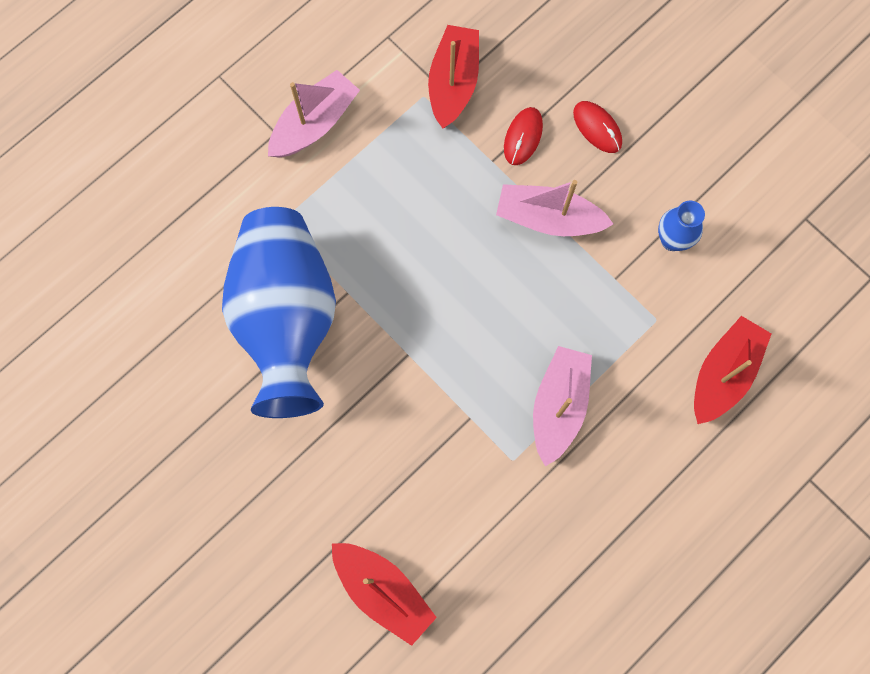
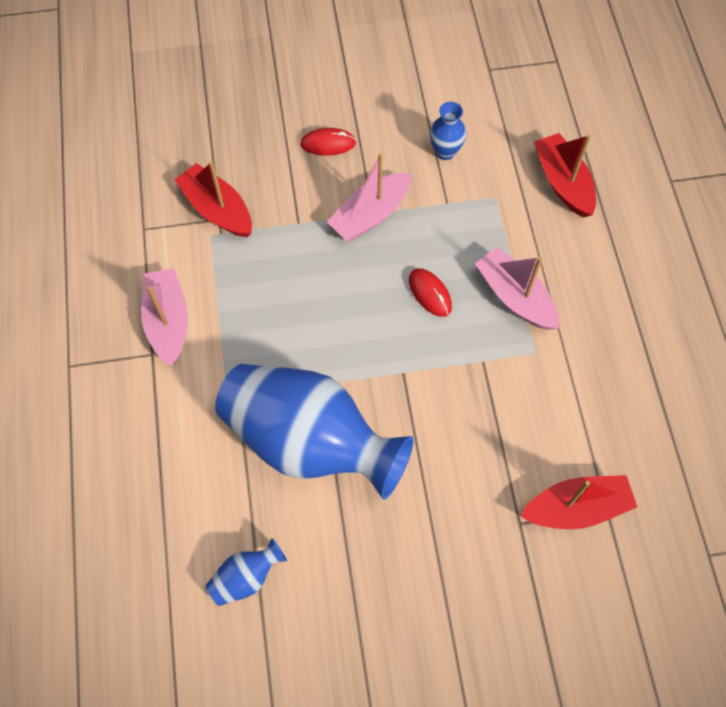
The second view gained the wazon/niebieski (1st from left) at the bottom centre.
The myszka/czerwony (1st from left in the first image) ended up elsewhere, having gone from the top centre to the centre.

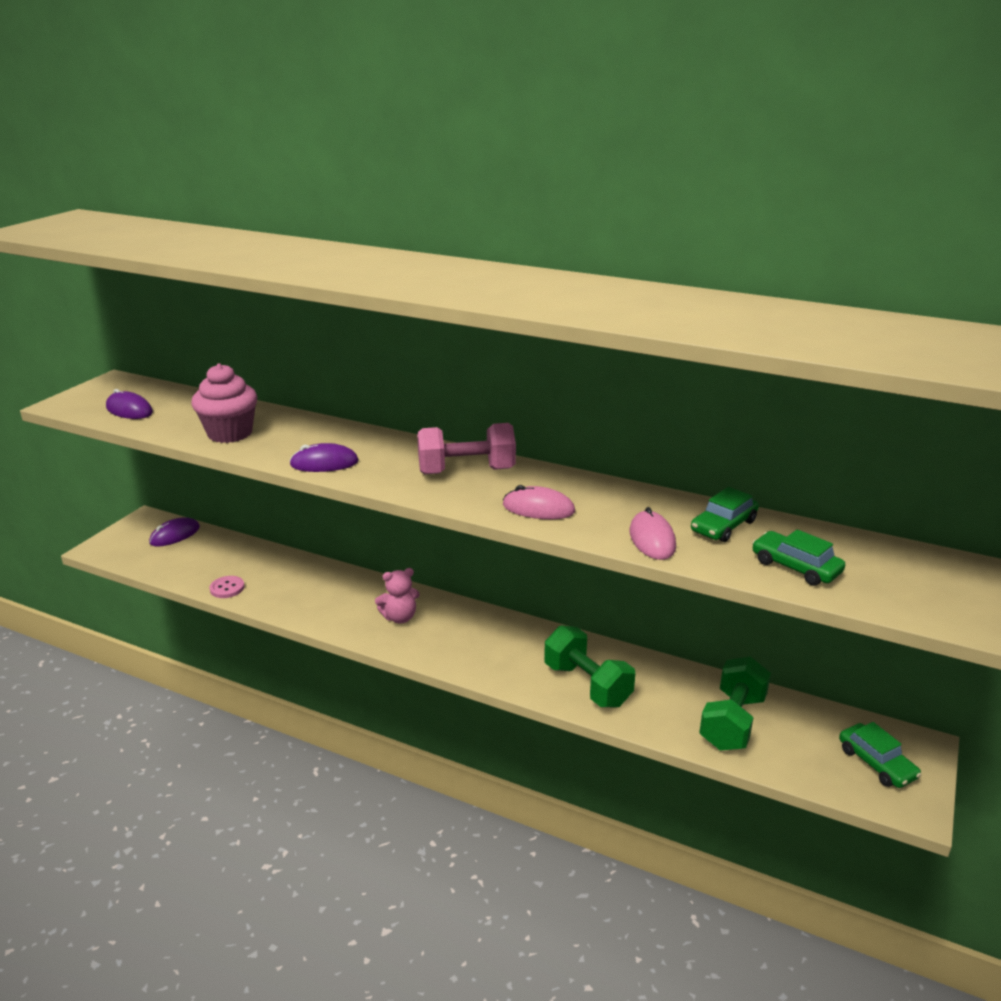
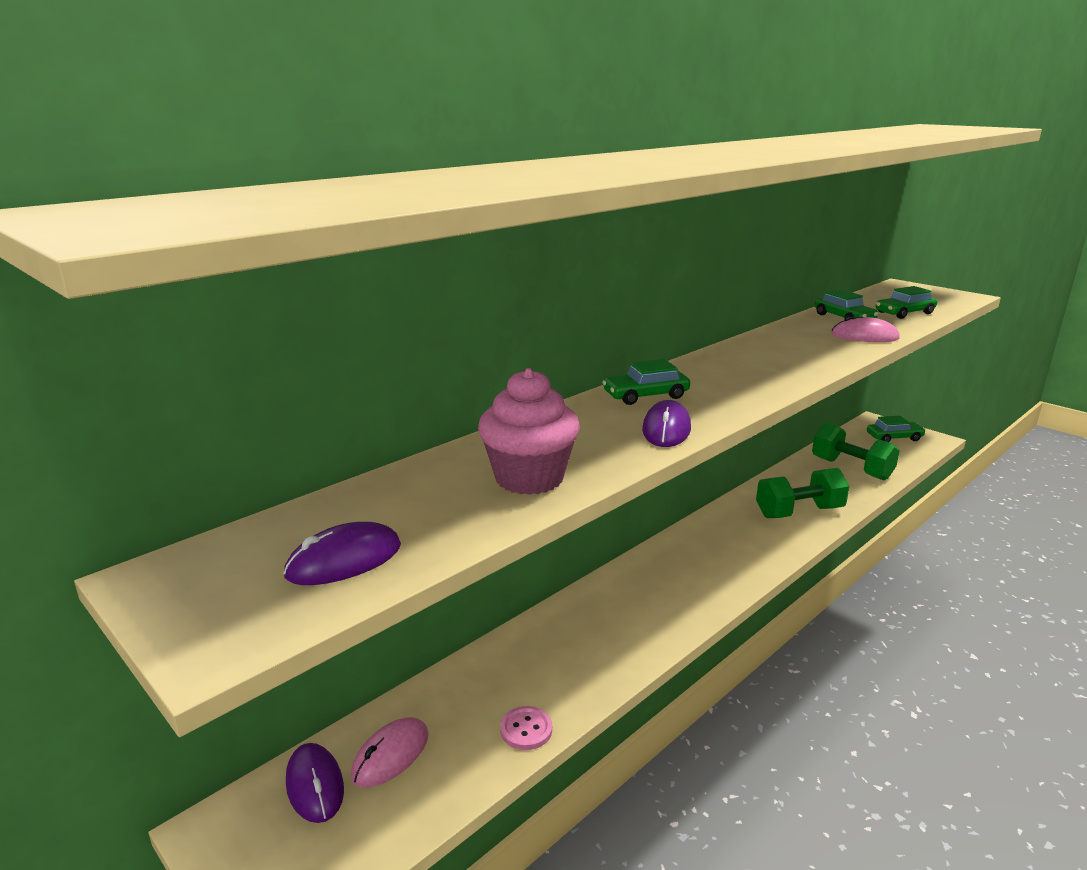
The second view lost the miś/różowy at the centre.
The second view lost the hantel/różowy at the centre.
The second view gained the samochód/zielony (1st from left) at the centre.
The myszka/różowy (1st from left) ended up elsewhere, having gone from the centre to the bottom centre.

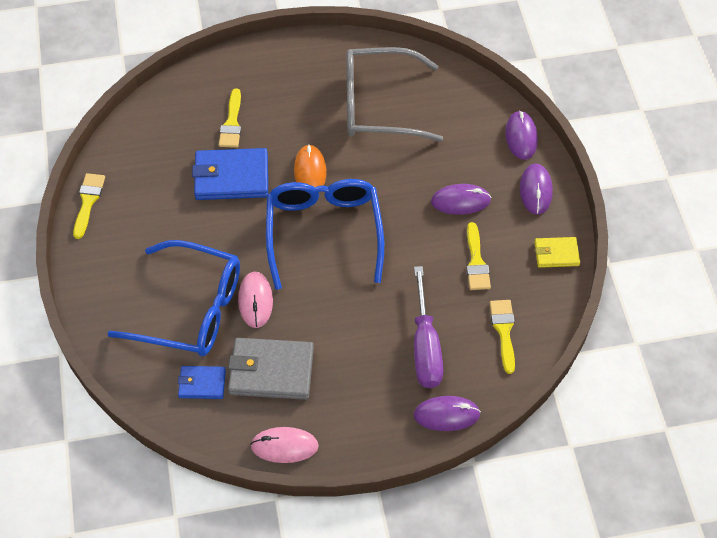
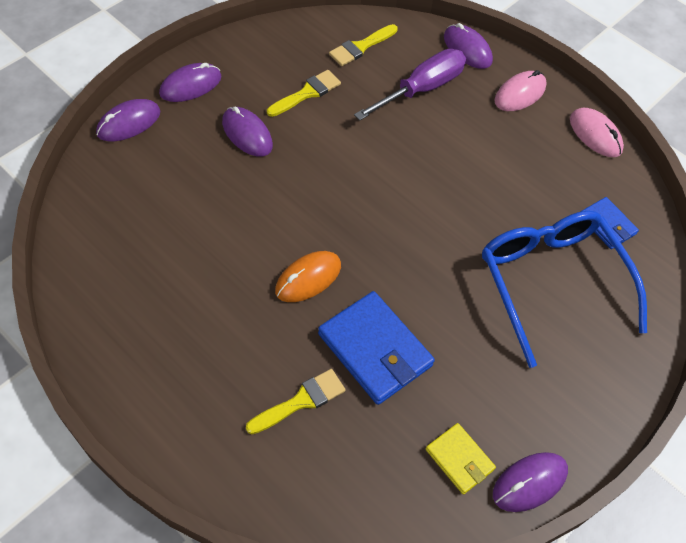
The second view lost the portfel/szary at the bottom centre.
The second view lost the okulary/niebieski (2nd from left) at the centre.
The second view lost the okulary/szary at the top centre.
The myszka/różowy (1st from left) ended up elsewhere, having gone from the centre to the top right.
The portfel/żółty ended up elsewhere, having gone from the middle right to the bottom right.
Where the pędzel/żółty (1st from left) stood at the middle left, the myszka/fioletowy (5th from left) came to stand at the bottom right.

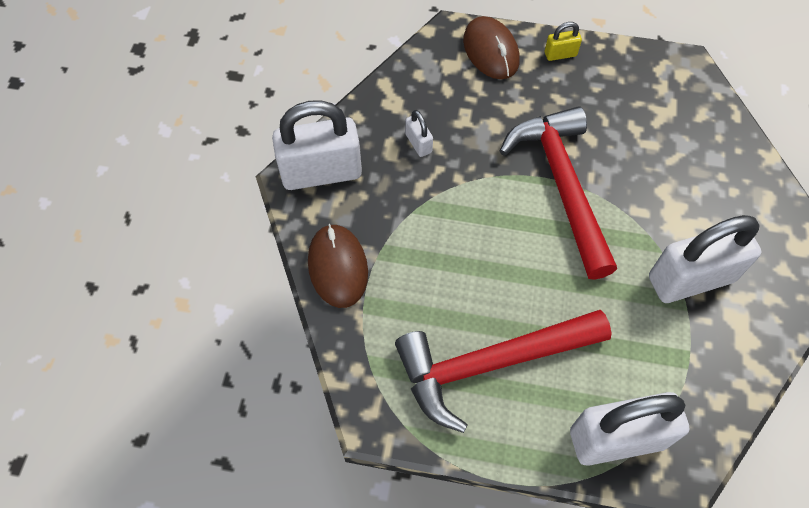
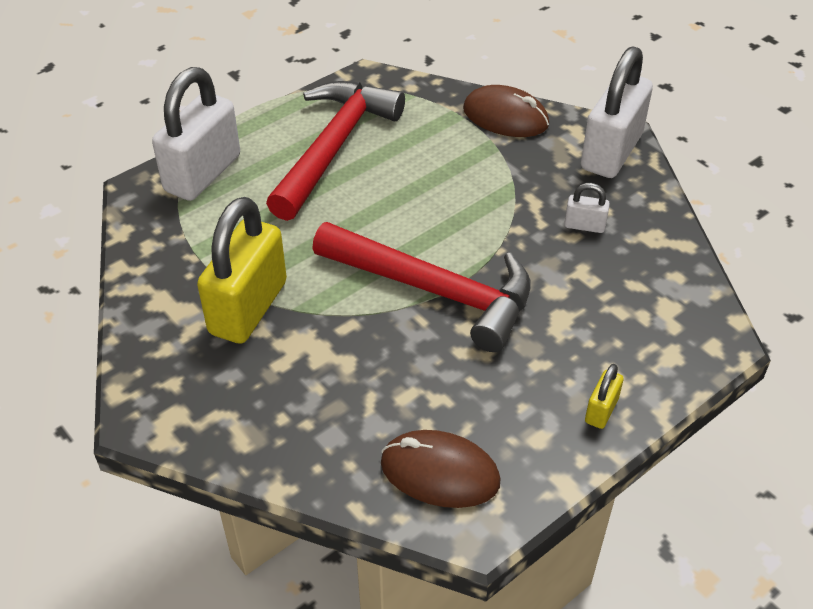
The myszka/brązowy (2nd from left in the first image) ended up elsewhere, having gone from the top centre to the bottom centre.
What was the kłódka/biały (4th from left) at the middle right turned into the kłódka/żółty (1st from left) at the middle left.

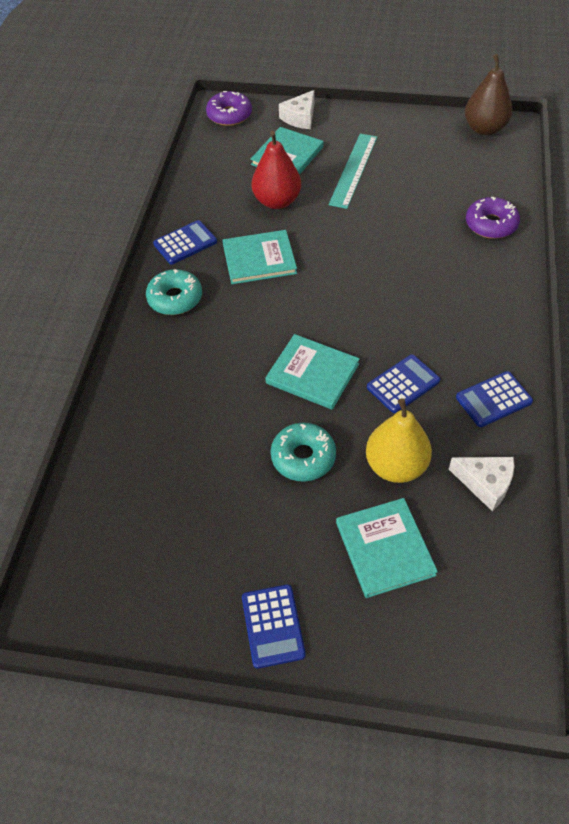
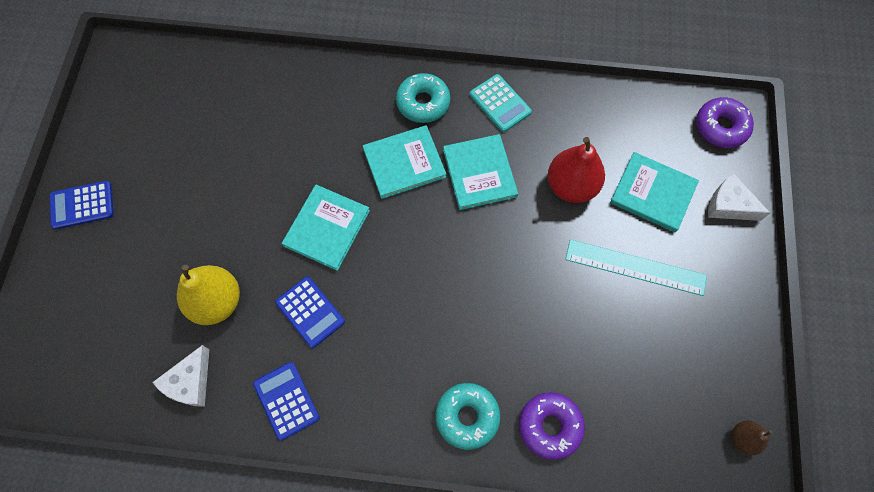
The donut/turkusowy (2nd from left) ended up elsewhere, having gone from the centre to the bottom centre.
The książka/turkusowy (4th from left in the first image) ended up elsewhere, having gone from the middle right to the top centre.
What was the kalkulator/niebieski (1st from left) at the top left turned into the kalkulator/turkusowy at the top centre.
The size of the gruszka/brązowy at the top right changed by a factor of 0.52.

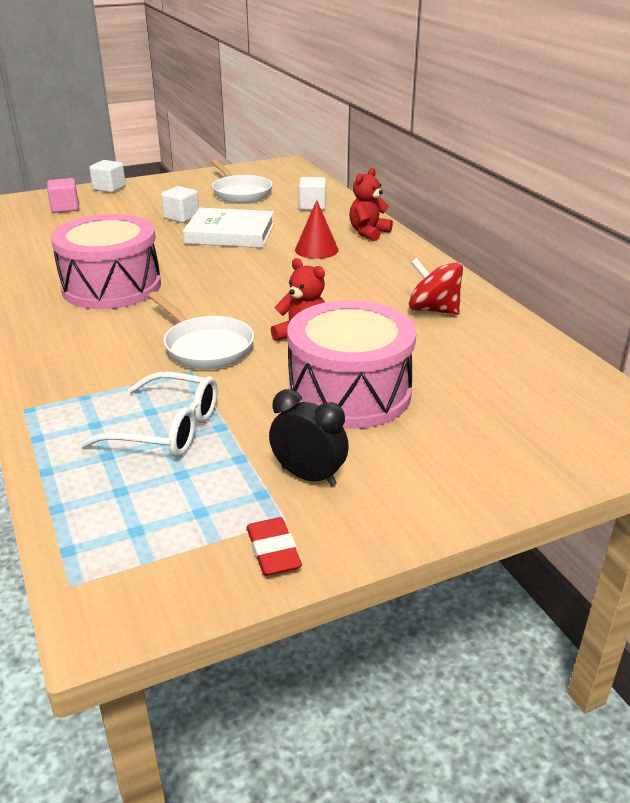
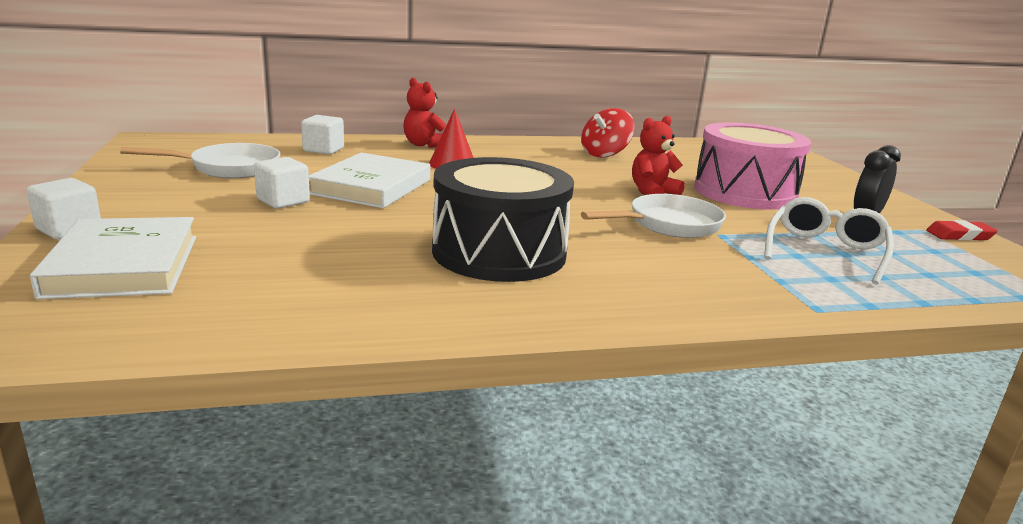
Where the sześcian/różowy stood at the top left, the książka/biały (1st from left) came to stand at the middle left.
What was the bęben/różowy (1st from left) at the top left turned into the bęben/czarny at the centre.

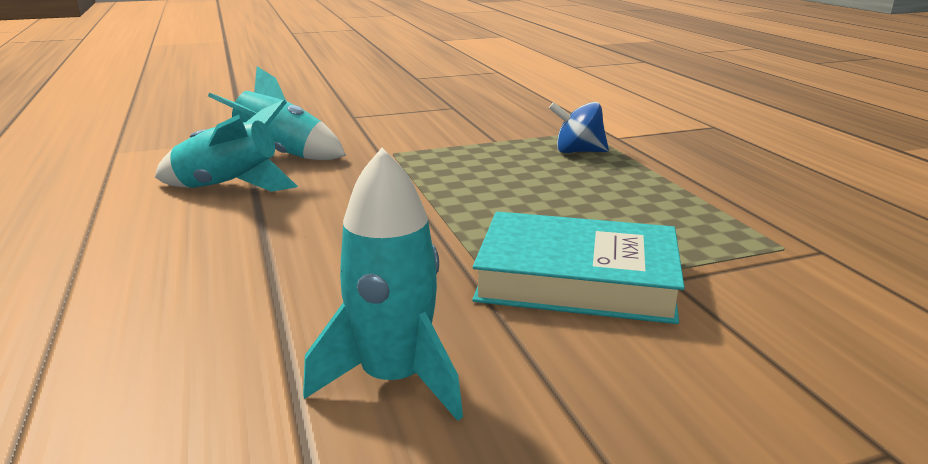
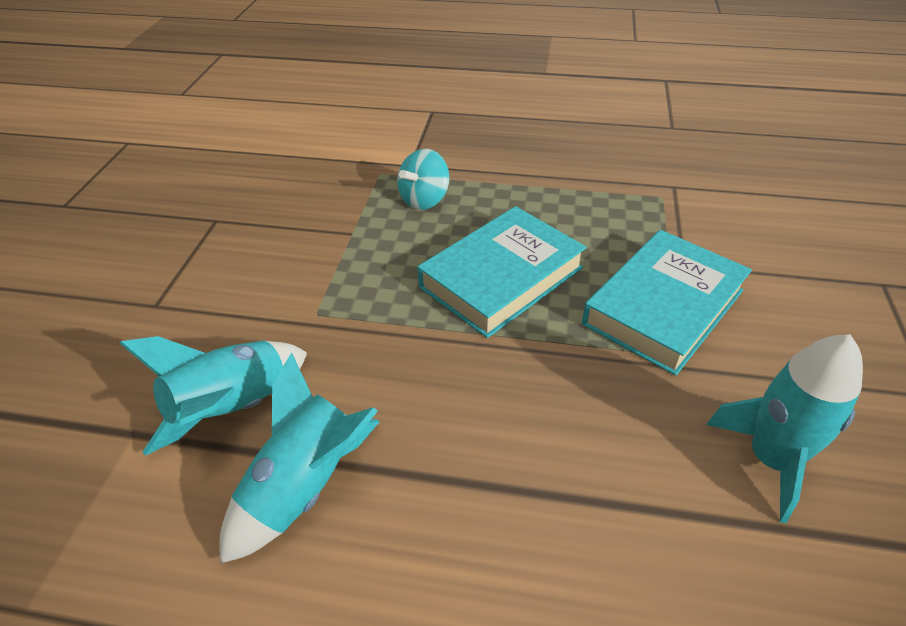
The second view gained the książka/turkusowy (1st from left) at the centre.
What was the bączek/niebieski at the top centre turned into the bączek/turkusowy at the top centre.

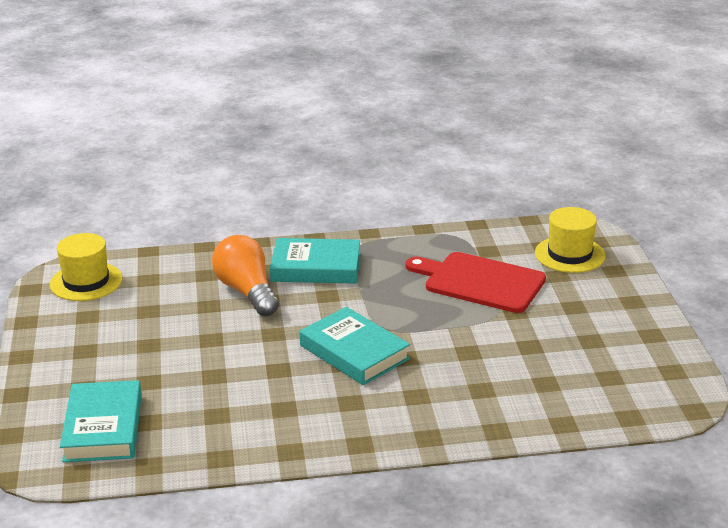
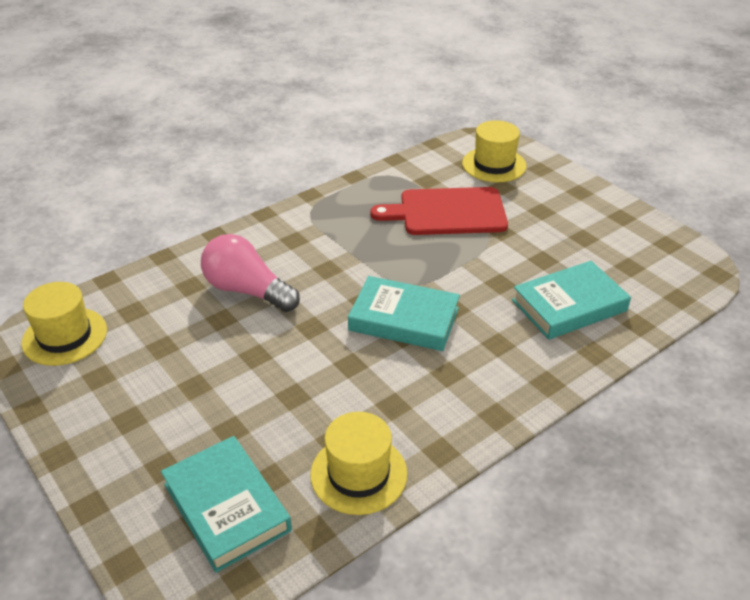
The second view gained the kapelusz/żółty (2nd from left) at the bottom centre.
The książka/turkusowy (2nd from left in the first image) ended up elsewhere, having gone from the centre to the middle right.
What was the żarówka/pomarańczowy at the centre turned into the żarówka/różowy at the centre.

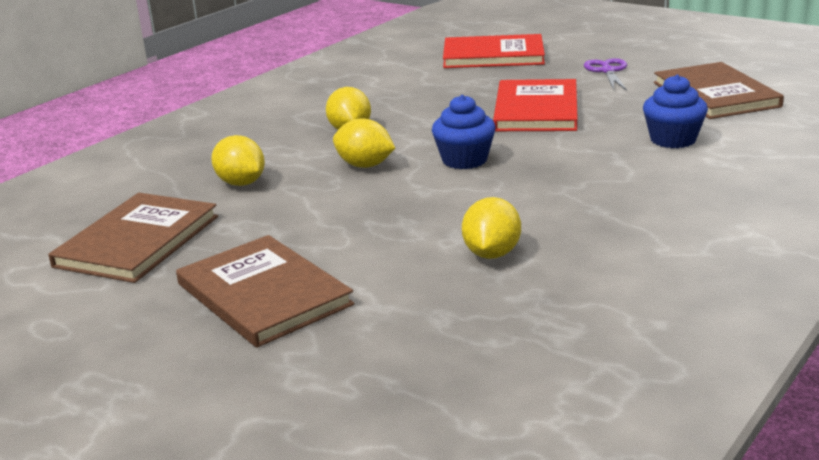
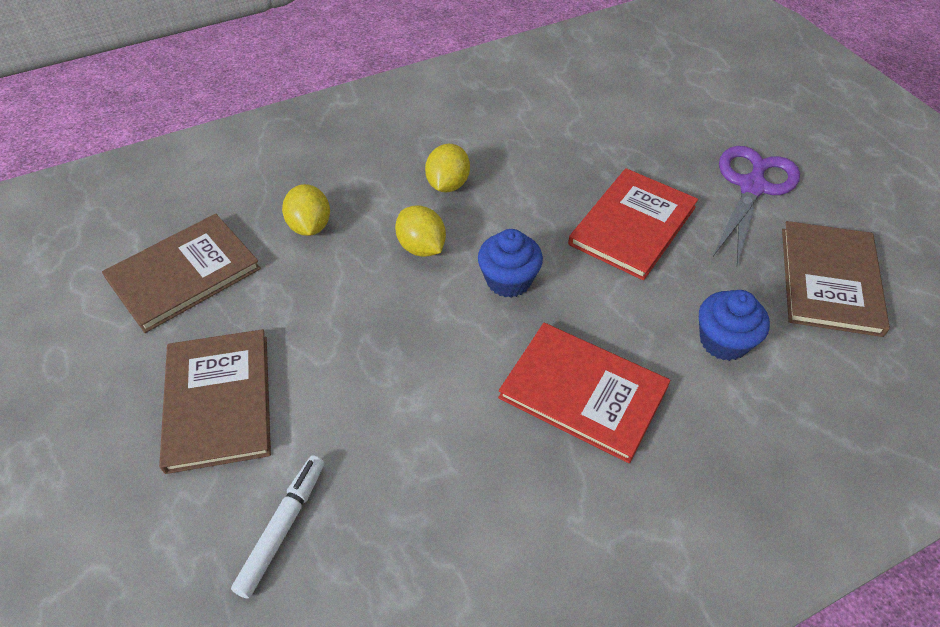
The second view lost the cytryna/żółty (4th from left) at the centre.
The second view gained the flamaster/biały at the bottom left.
The książka/czerwony (1st from left) ended up elsewhere, having gone from the top centre to the centre.
The size of the nożyczki/fioletowy at the top right changed by a factor of 1.71.

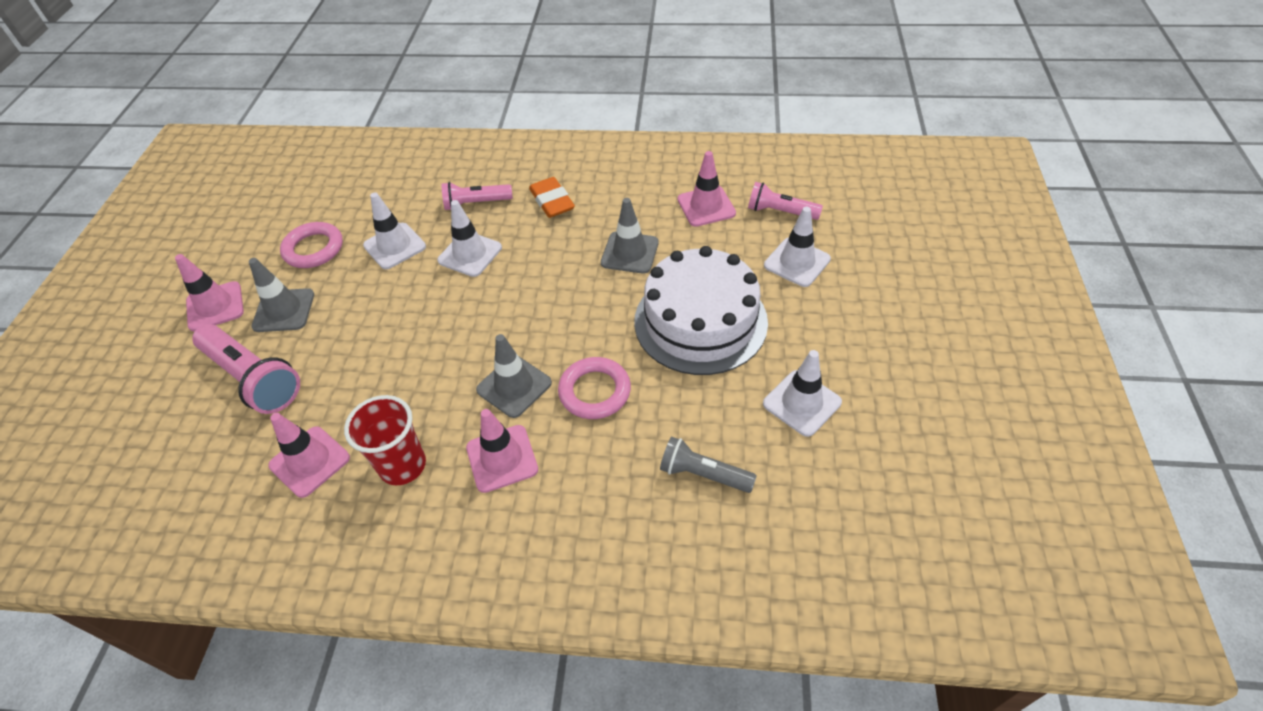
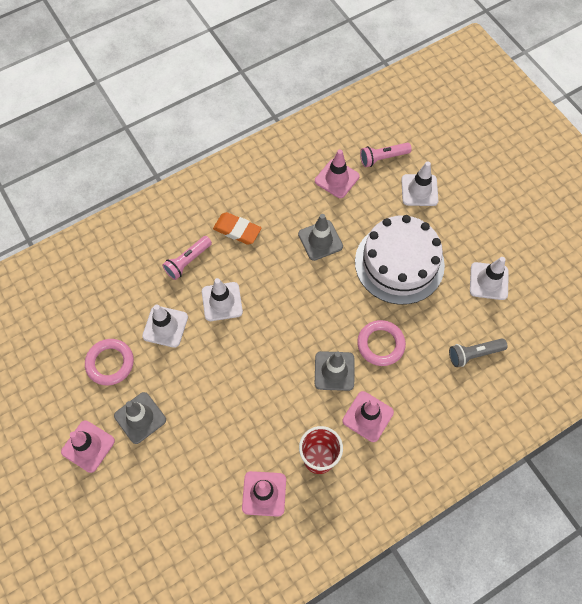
The second view lost the latarka/różowy (1st from left) at the middle left.

